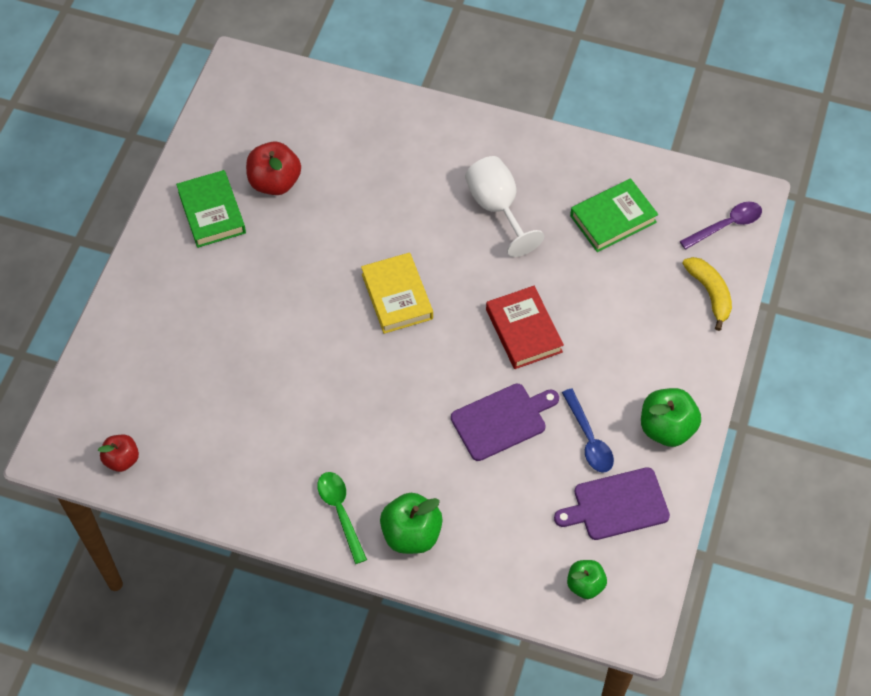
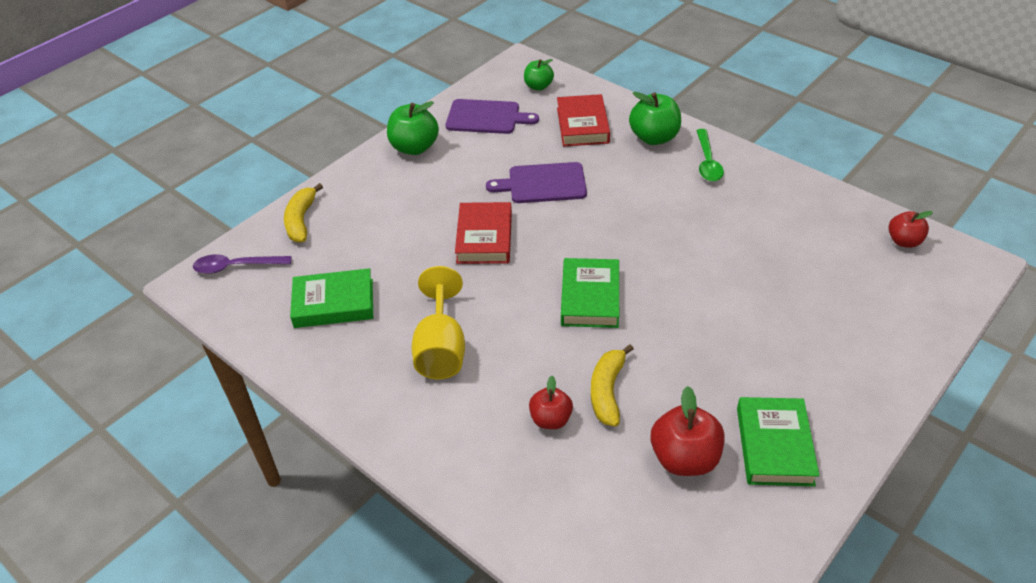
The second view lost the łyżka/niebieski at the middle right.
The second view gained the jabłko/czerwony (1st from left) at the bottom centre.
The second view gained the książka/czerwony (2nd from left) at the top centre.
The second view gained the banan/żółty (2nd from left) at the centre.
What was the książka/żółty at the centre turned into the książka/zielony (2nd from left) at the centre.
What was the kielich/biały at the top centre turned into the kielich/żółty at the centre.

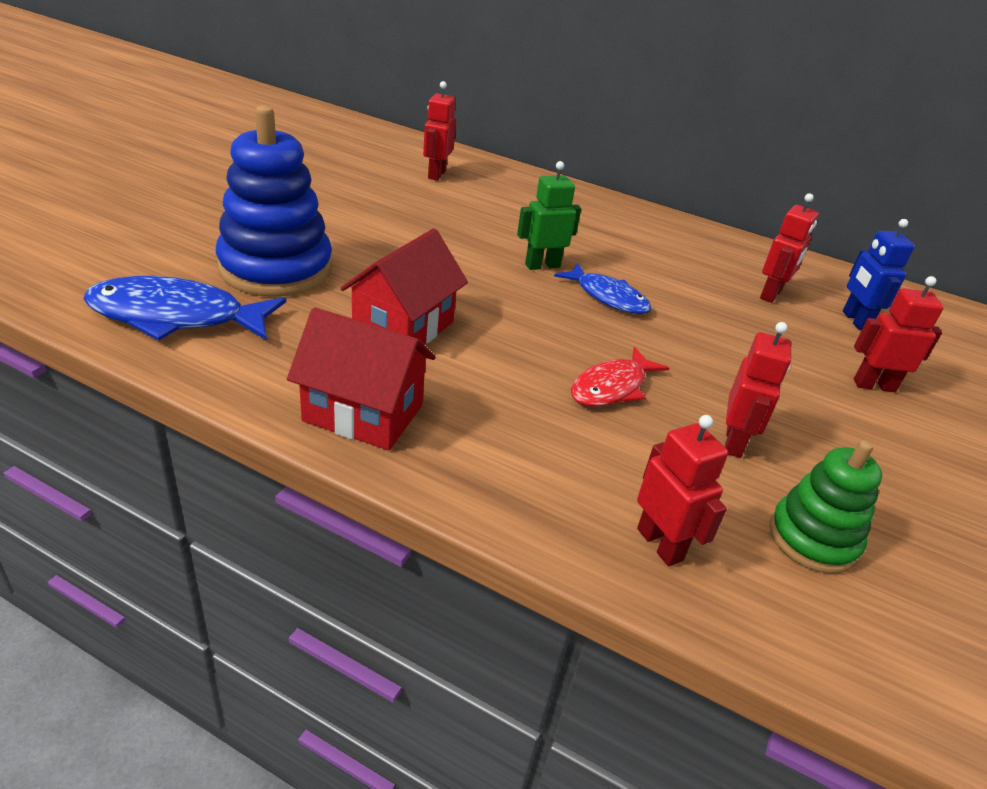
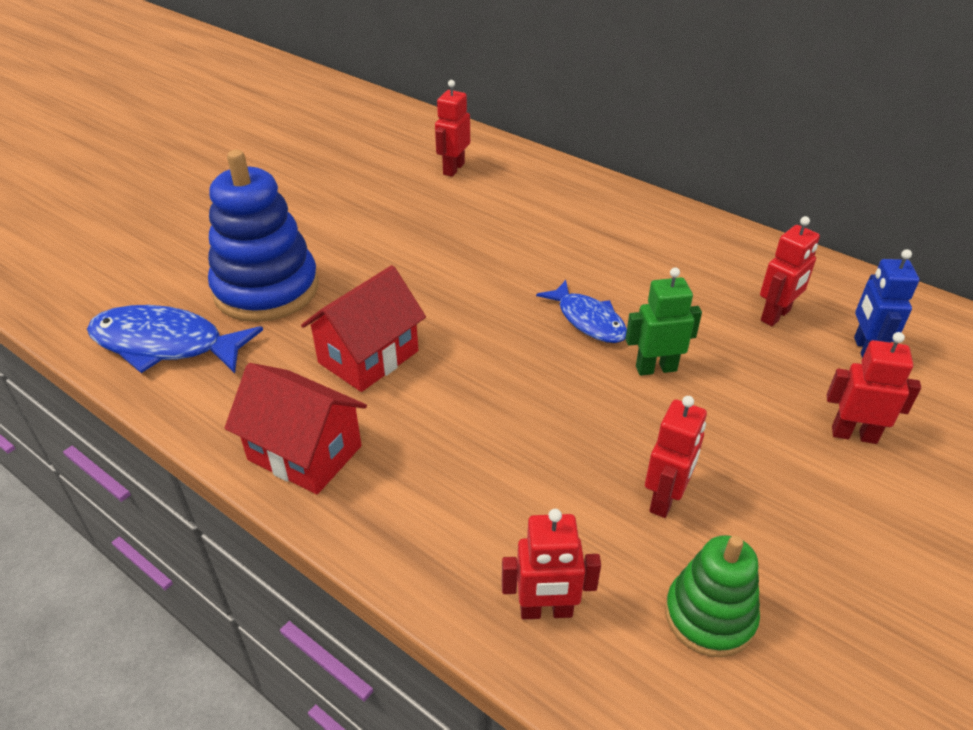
The second view lost the ryba/czerwony at the centre.
The robot/zielony ended up elsewhere, having gone from the top centre to the middle right.
The robot/czerwony (2nd from left) at the middle right ended up facing another way, 105 degrees clockwise from before.

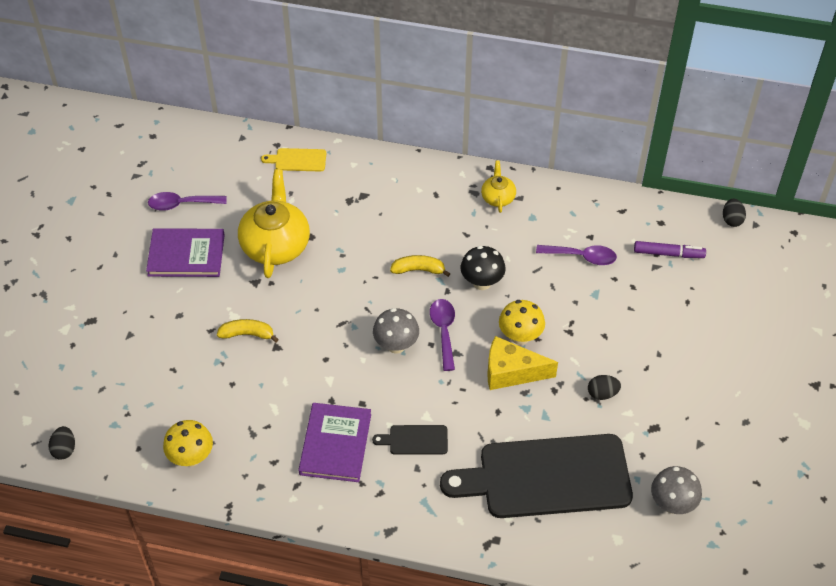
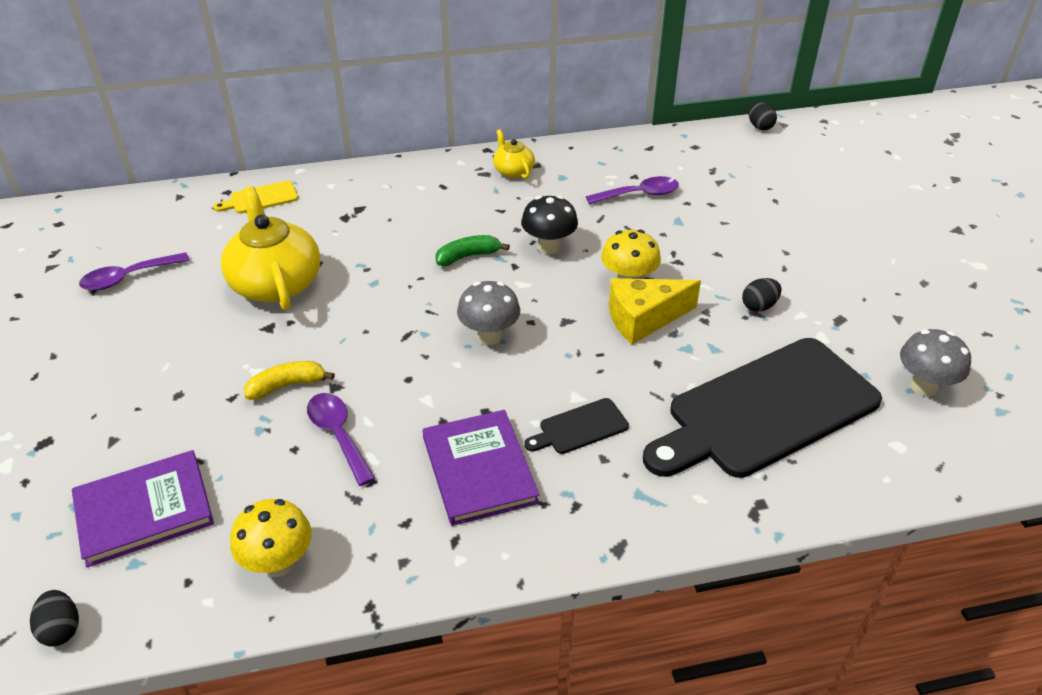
The second view lost the flamaster/fioletowy at the middle right.
The książka/fioletowy (1st from left) ended up elsewhere, having gone from the middle left to the bottom left.
The łyżka/fioletowy (2nd from left) ended up elsewhere, having gone from the centre to the middle left.
What was the banan/żółty (2nd from left) at the centre turned into the banan/zielony at the centre.

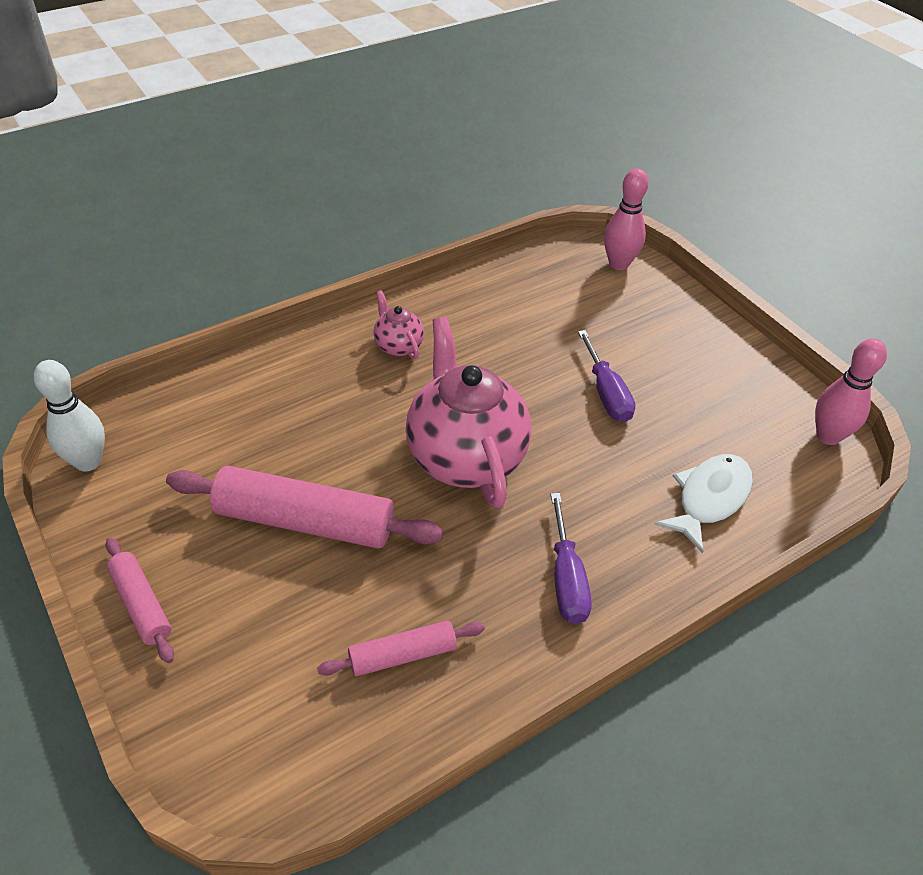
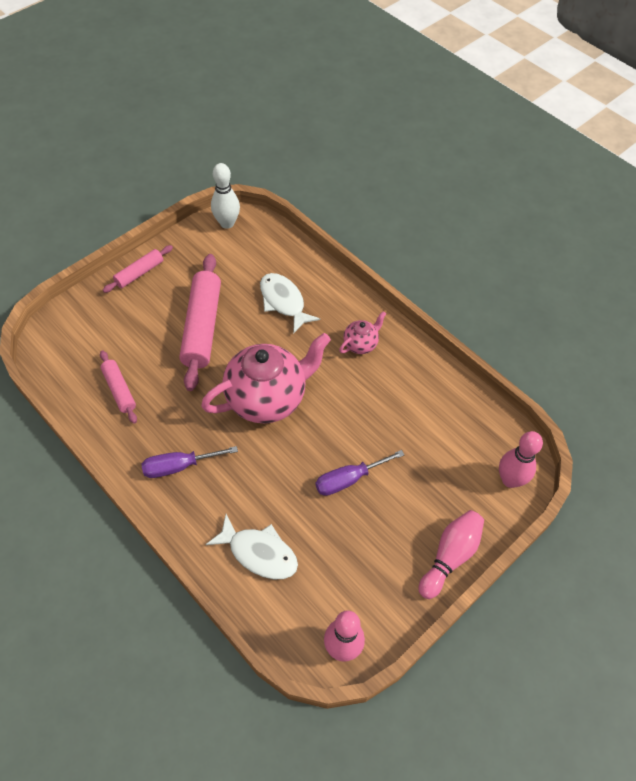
The second view gained the ryba/biały (2nd from left) at the centre.
The second view gained the kręgiel/różowy (2nd from left) at the bottom right.

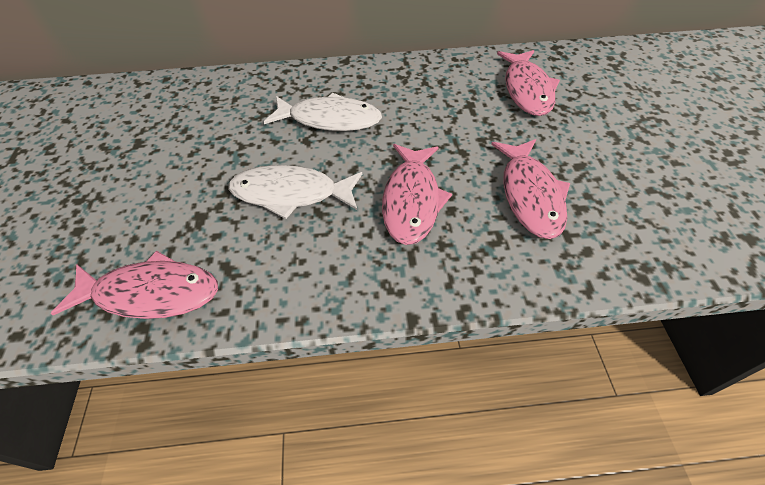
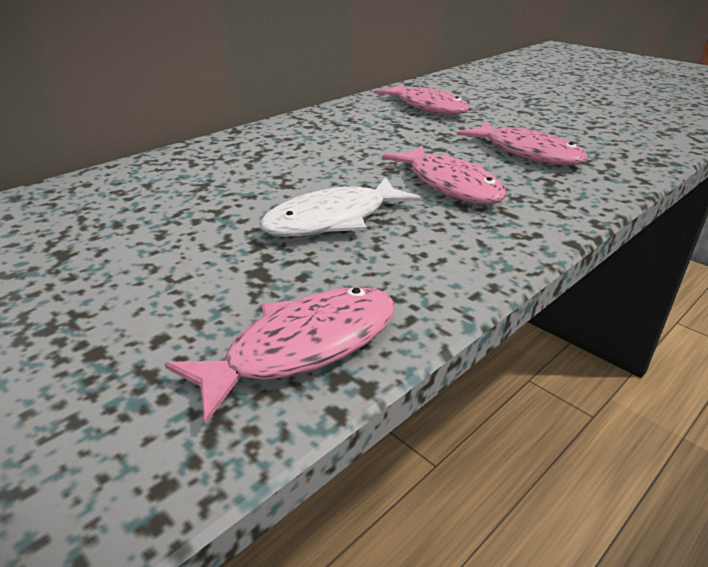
The second view lost the ryba/biały (2nd from left) at the top centre.

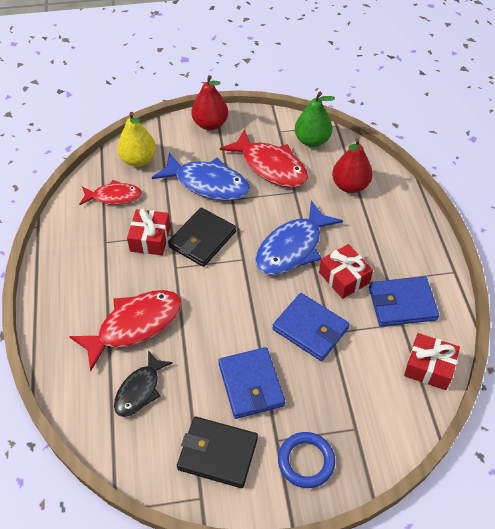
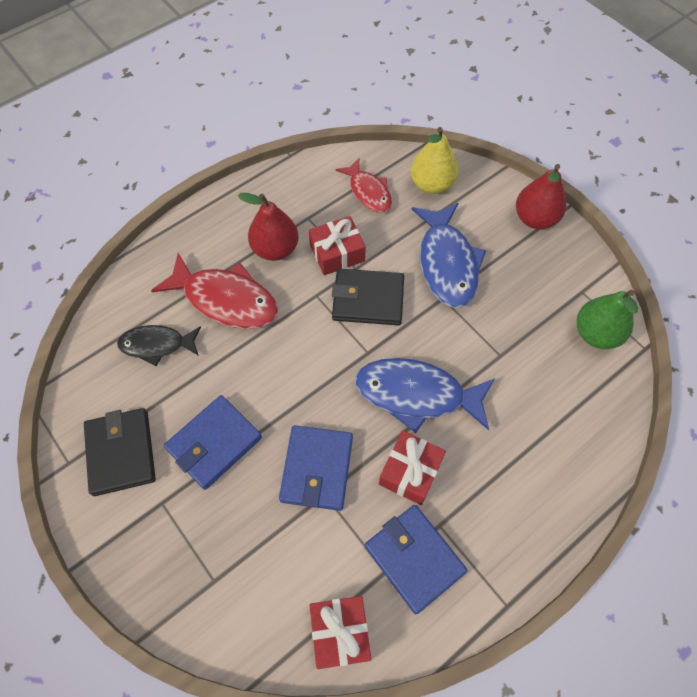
The second view lost the ryba/czerwony (3rd from left) at the top centre.
The second view lost the pierścień/niebieski at the bottom centre.
The gruszka/czerwony (2nd from left in the first image) ended up elsewhere, having gone from the top right to the top centre.

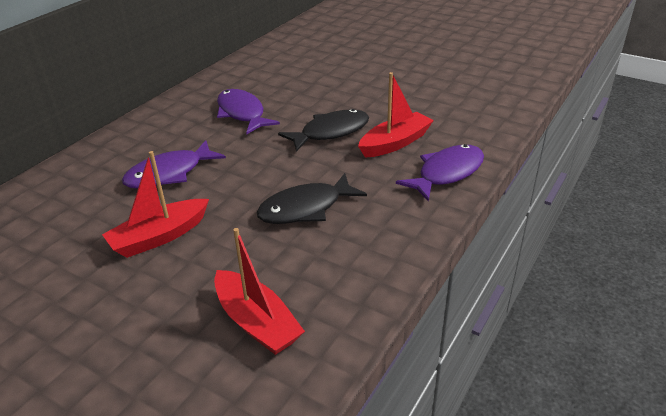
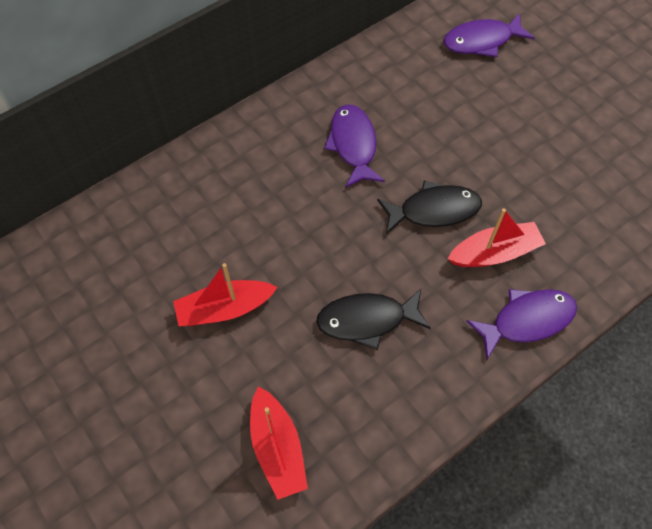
The ryba/fioletowy (1st from left in the first image) ended up elsewhere, having gone from the middle left to the top right.

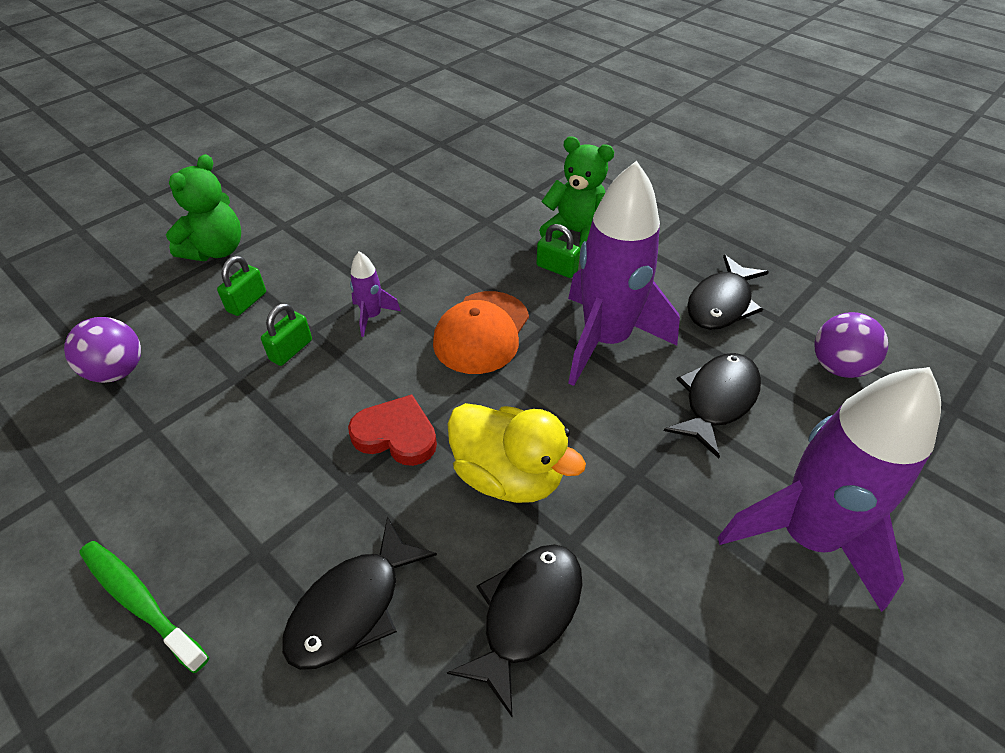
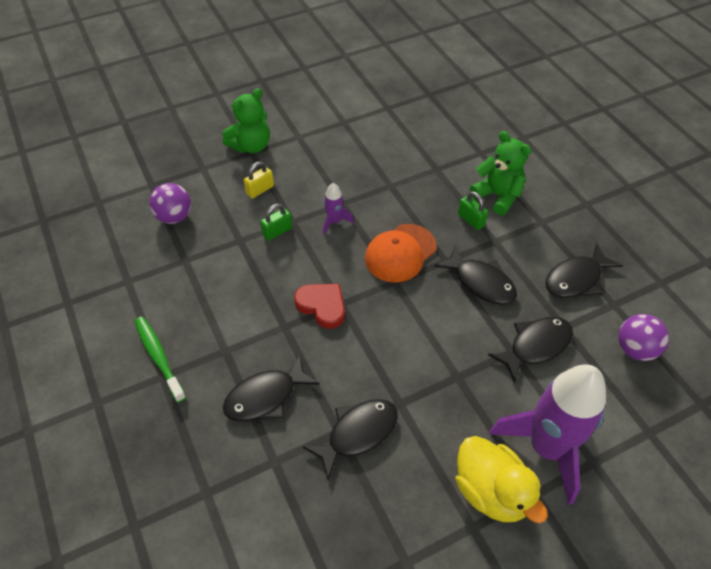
The kaczka/żółty ended up elsewhere, having gone from the centre to the bottom right.
Where the rakieta/fioletowy (2nd from left) stood at the centre, the ryba/czarny (3rd from left) came to stand at the middle right.
What was the kłódka/zielony (1st from left) at the middle left turned into the kłódka/żółty at the top centre.

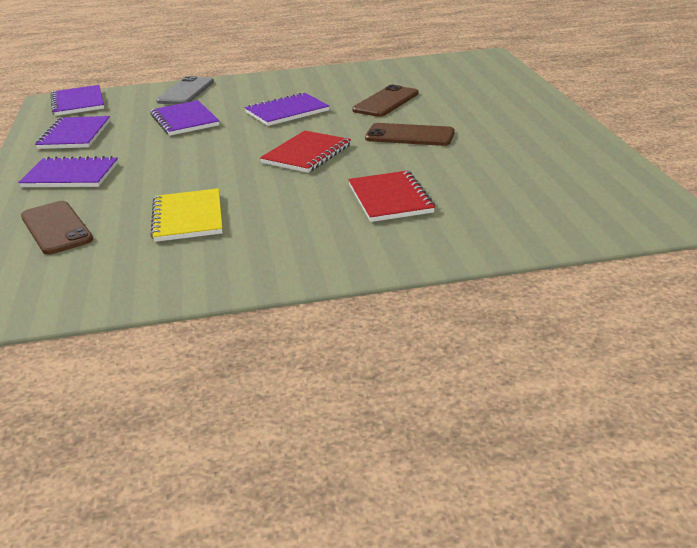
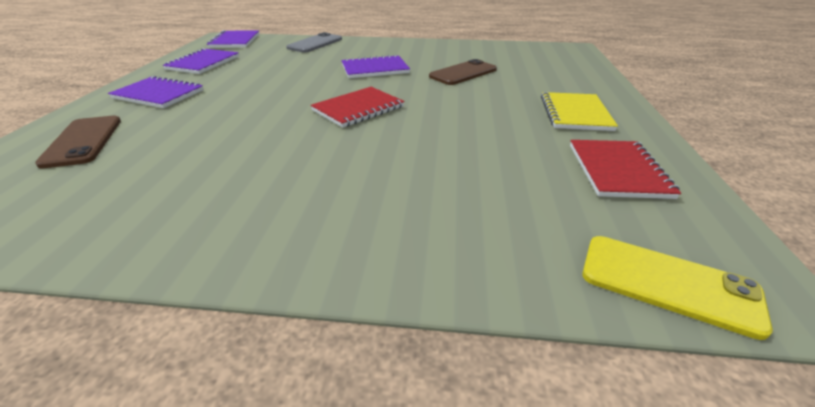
The second view lost the zeszyt/fioletowy (4th from left) at the top left.
The second view lost the telefon/brązowy (3rd from left) at the top centre.
The second view gained the telefon/żółty at the bottom right.
The zeszyt/żółty ended up elsewhere, having gone from the middle left to the top right.
The zeszyt/czerwony (2nd from left) ended up elsewhere, having gone from the centre to the middle right.

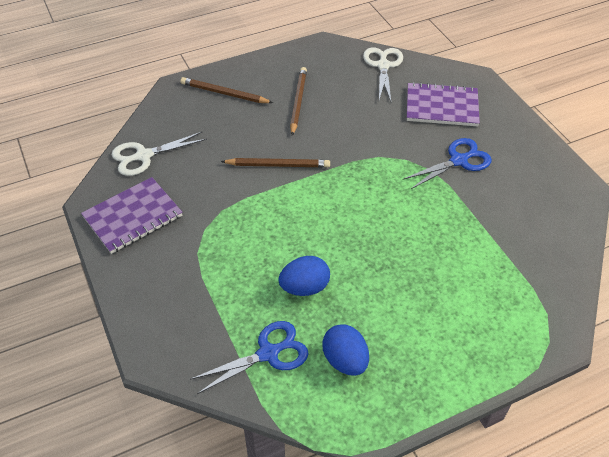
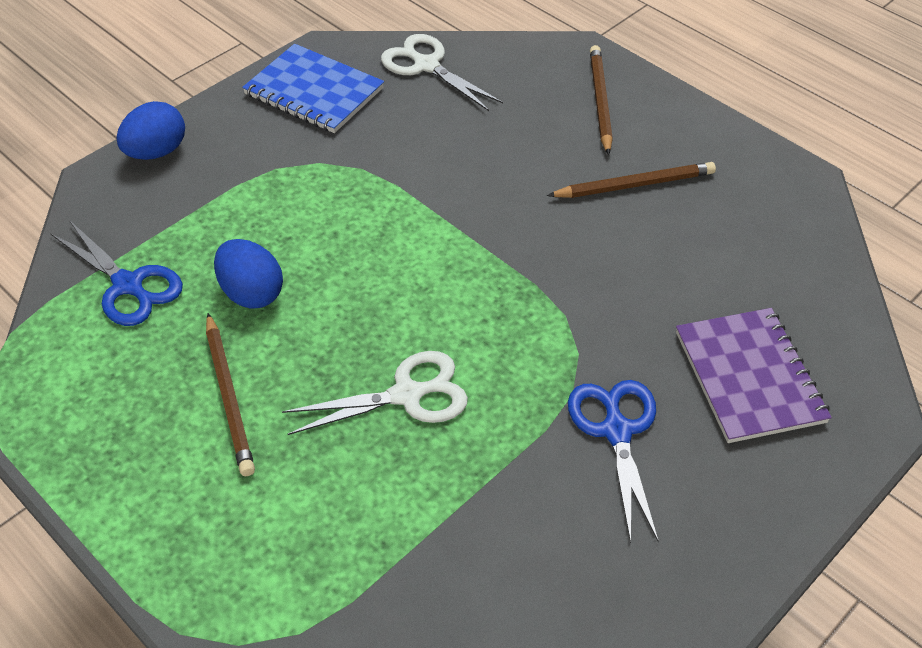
The ołówek/brązowy (2nd from left in the first image) ended up elsewhere, having gone from the centre to the middle left.
The jajko/niebieski (2nd from left in the first image) ended up elsewhere, having gone from the bottom centre to the top left.
The nożyczki/biały (2nd from left in the first image) ended up elsewhere, having gone from the top centre to the centre.
What was the zeszyt/fioletowy (1st from left) at the middle left turned into the zeszyt/niebieski at the top centre.
The nożyczki/niebieski (2nd from left) at the middle right ended up facing another way, 135 degrees counterclockwise from before.

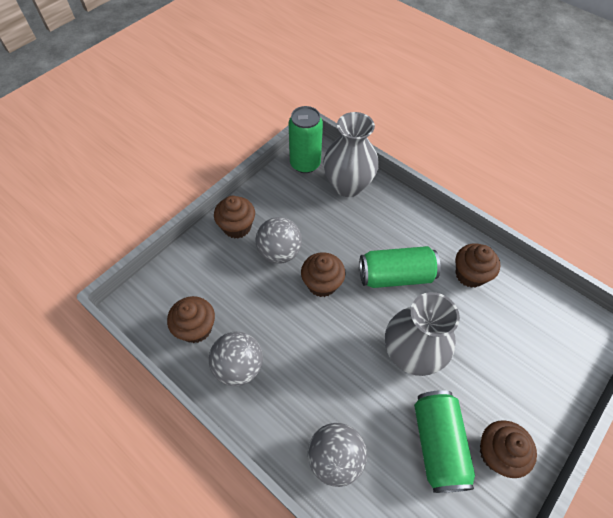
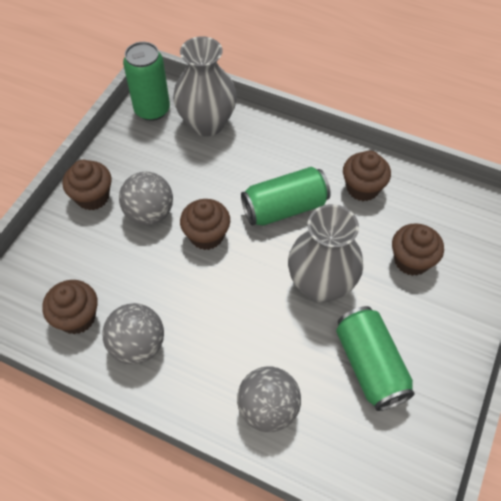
The muffinka/brązowy (5th from left) ended up elsewhere, having gone from the bottom right to the middle right.

